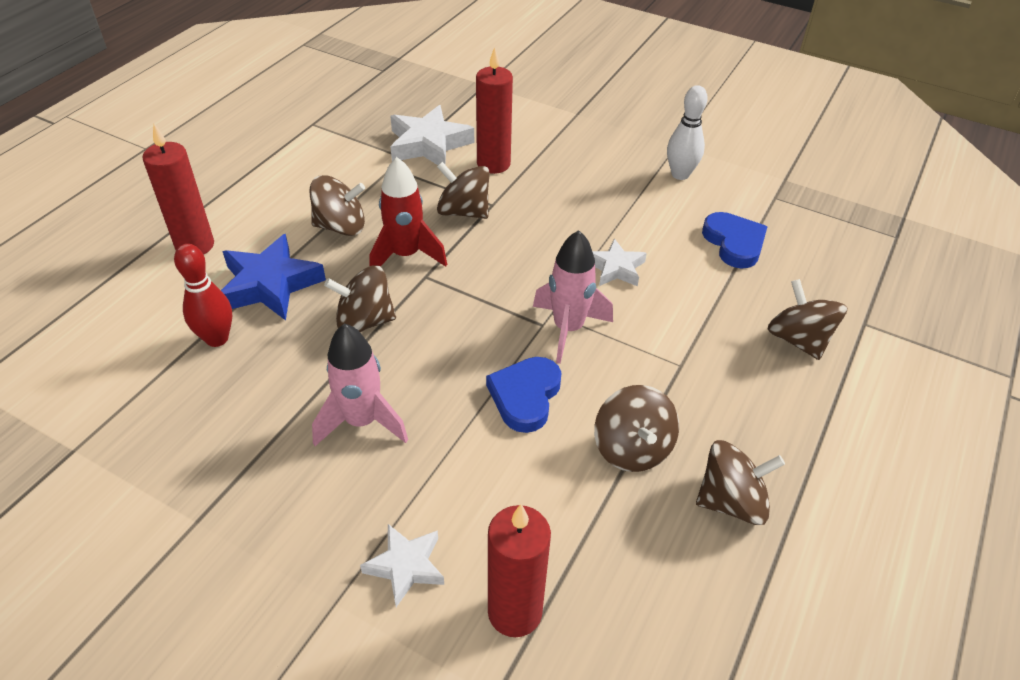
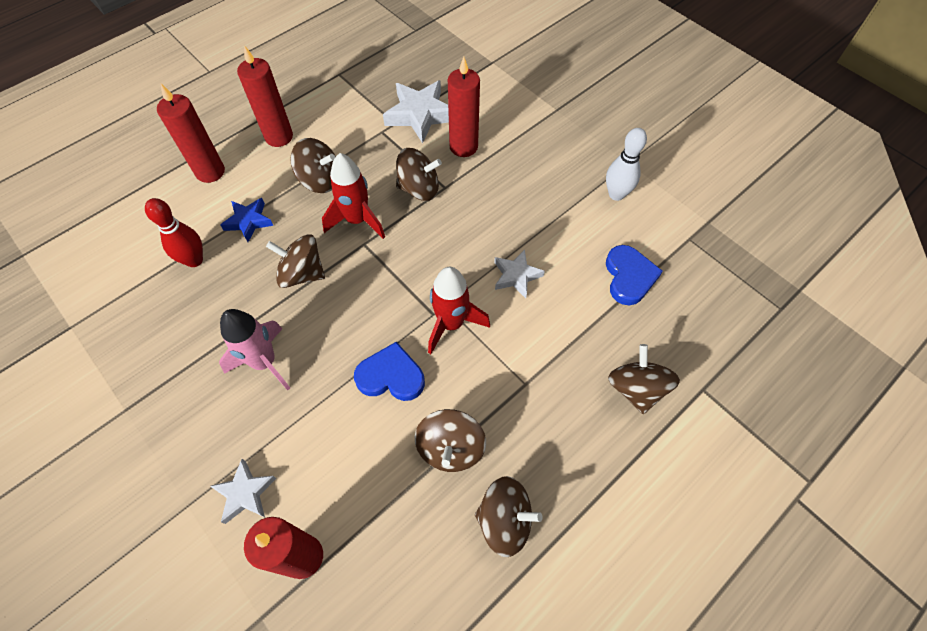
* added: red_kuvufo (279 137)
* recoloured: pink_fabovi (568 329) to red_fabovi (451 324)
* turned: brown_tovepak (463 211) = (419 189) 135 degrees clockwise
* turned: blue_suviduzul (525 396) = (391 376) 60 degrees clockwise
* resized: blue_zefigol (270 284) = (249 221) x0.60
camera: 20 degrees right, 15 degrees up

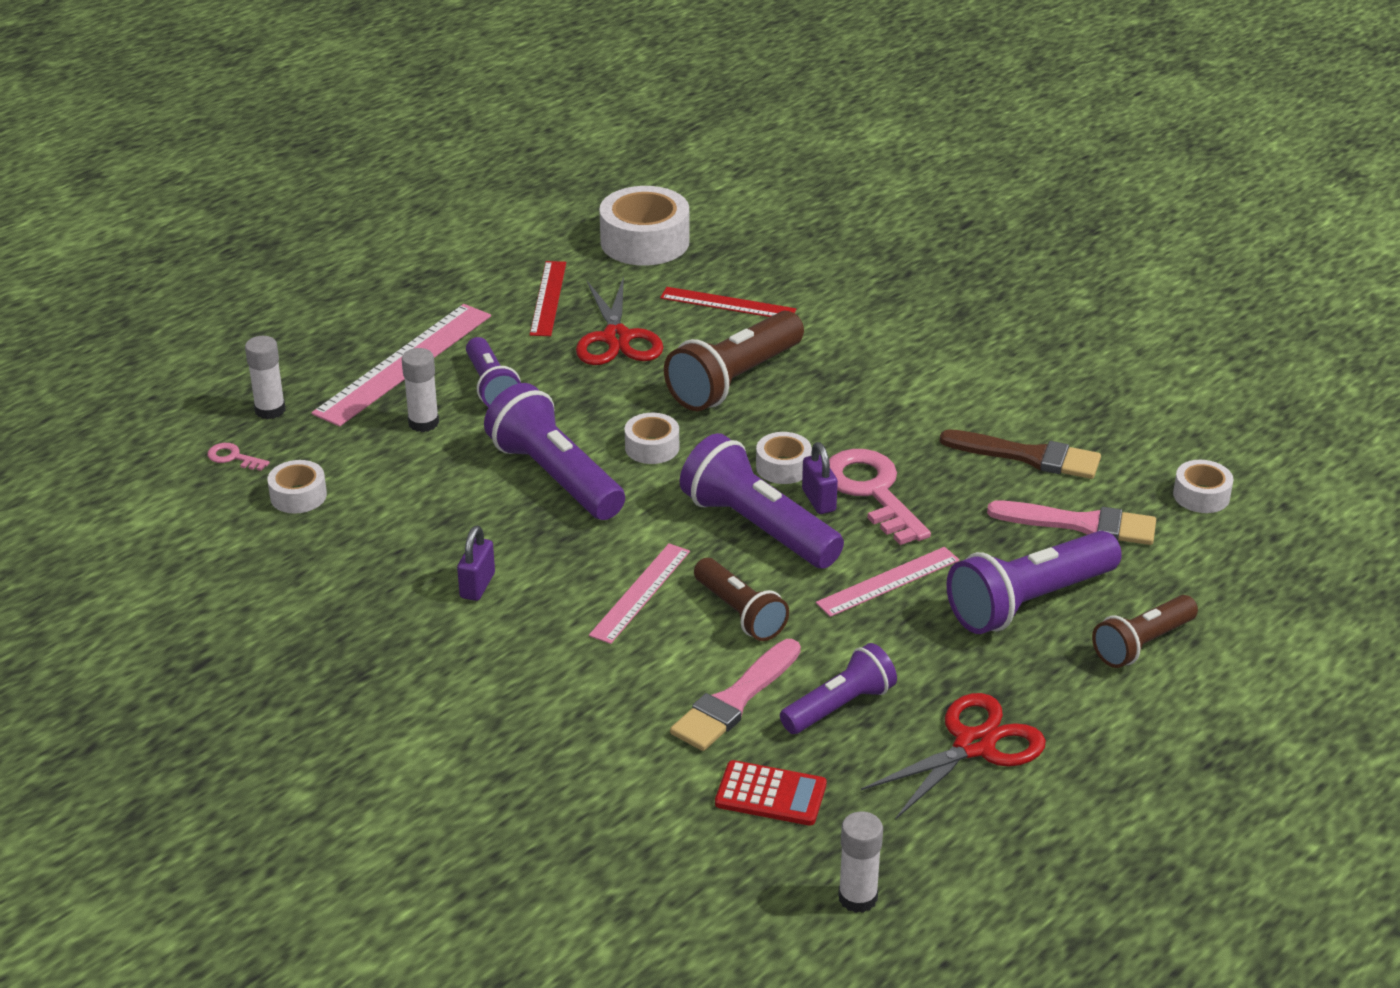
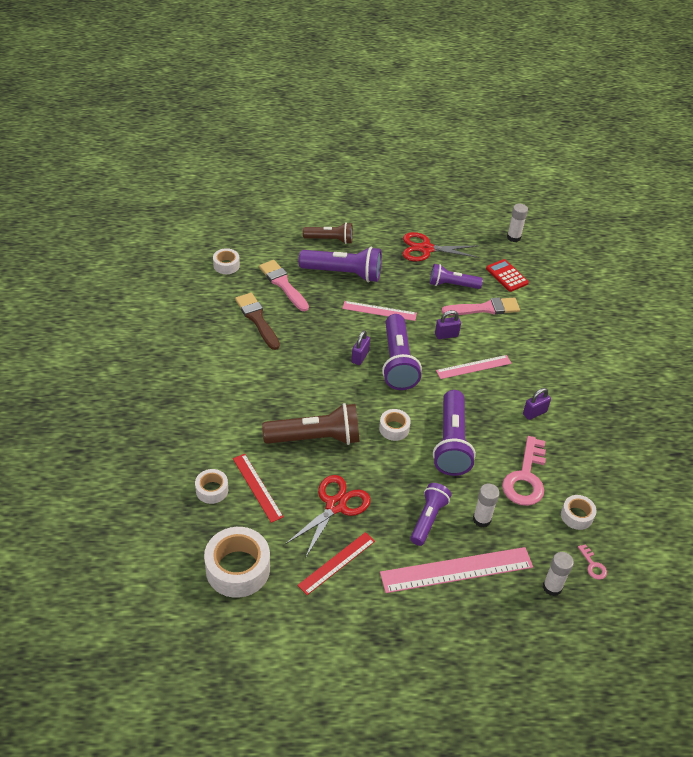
* moved: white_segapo (783 467) to (212 490)
* moved: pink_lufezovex (872 491) to (525 478)
* replaced: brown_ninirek (740 613) to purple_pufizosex (446 335)
camera: 140 degrees left, 10 degrees up

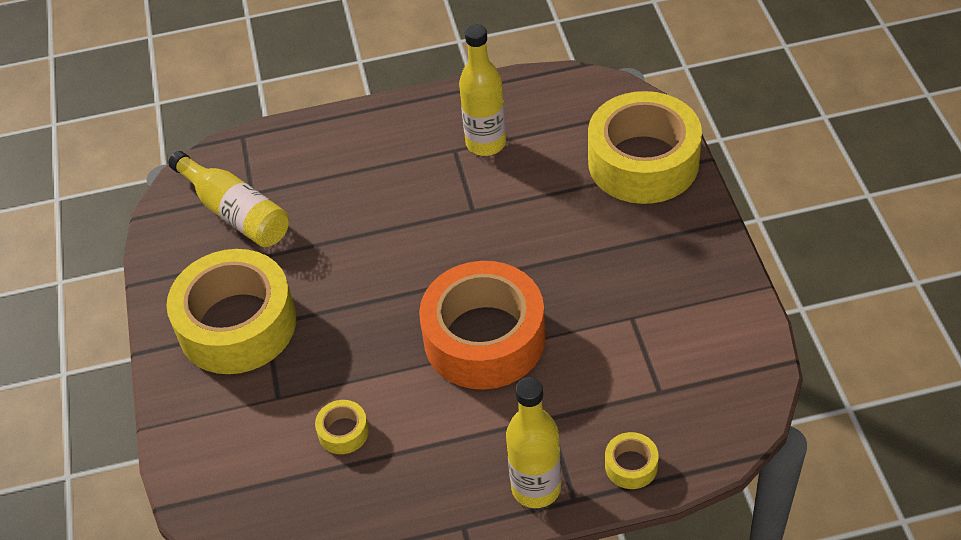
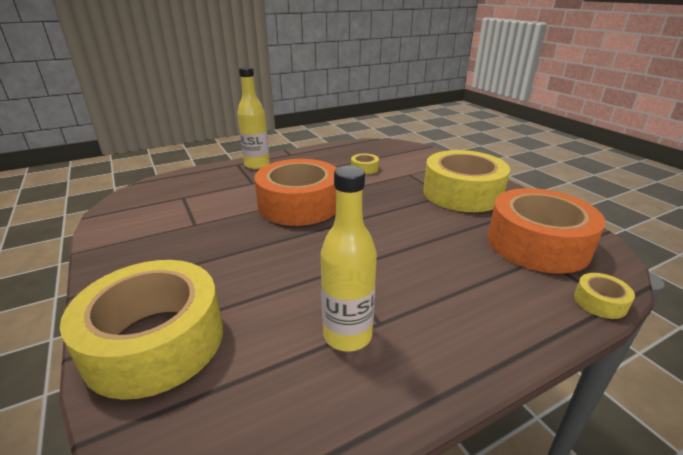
* moved: yellow_segapo (631 466) to (600 302)
* replaced: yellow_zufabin (235 212) to orange_segapo (537 244)
camera: 160 degrees right, 20 degrees down

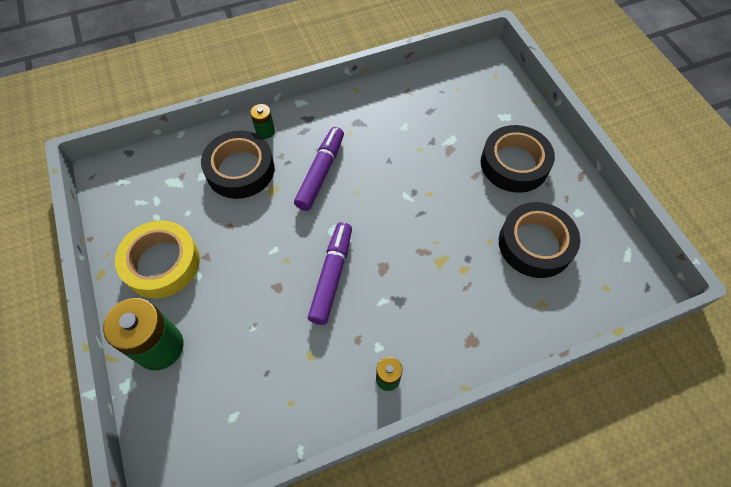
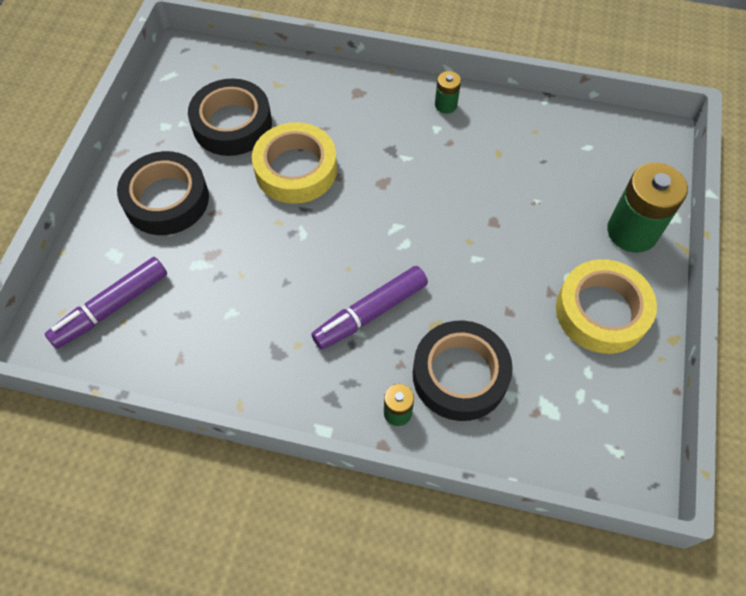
* added: yellow_segapo (296 169)
* moved: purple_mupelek (332 276) to (111 307)
camera: 145 degrees left, 0 degrees up

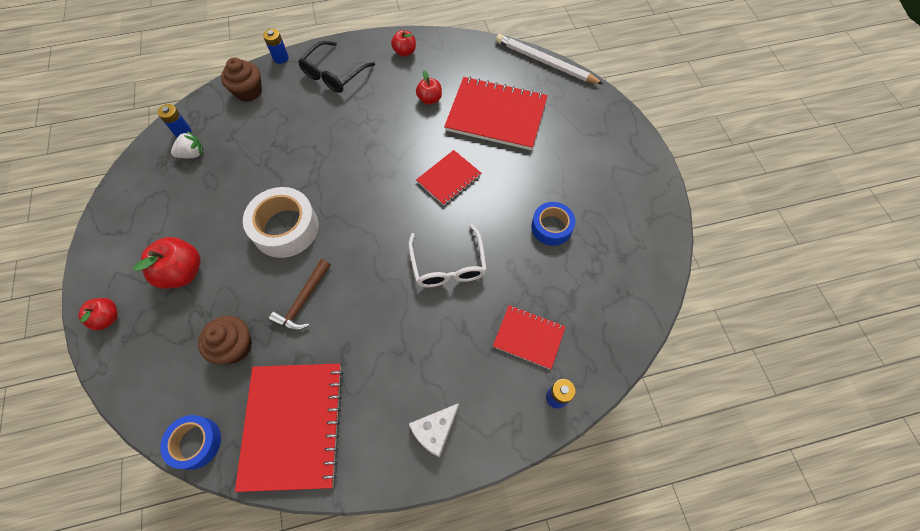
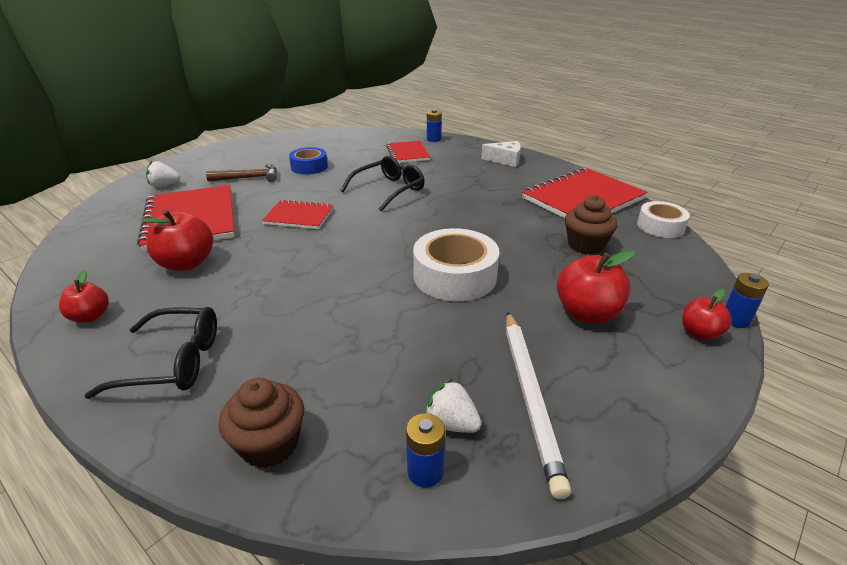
* added: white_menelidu (164 185)
* moved: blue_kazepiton (281 58) to (735 320)
* moved: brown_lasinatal (303 301) to (248 178)
* moved: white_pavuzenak (545 62) to (530 396)
* recoloured: blue_segapo (196 443) to white_segapo (660 226)
* recoloured: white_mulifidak (448 266) to black_mulifidak (389 190)
* resized: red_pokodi (429 99) = (186 263) x1.66
camera: 125 degrees left, 30 degrees down

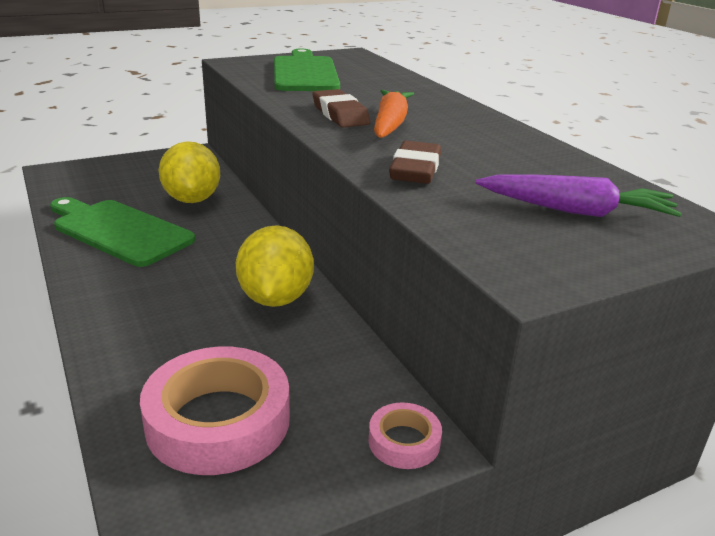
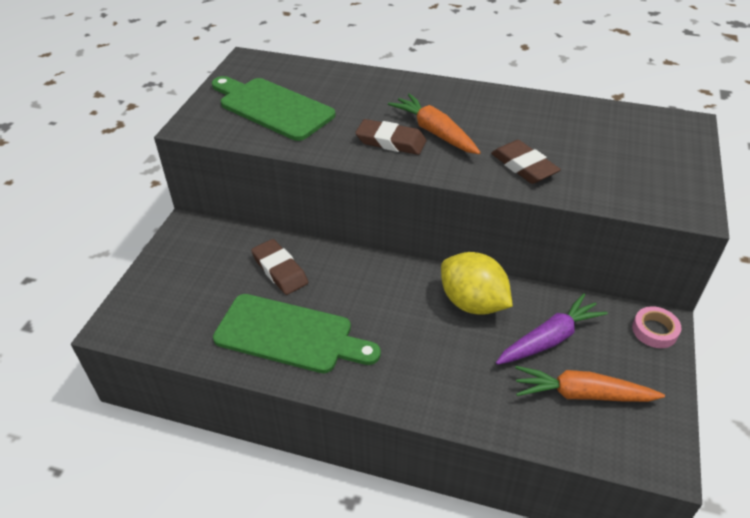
* moved: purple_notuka (576 211) to (549 339)
* replaced: pink_segapo (218 421) to orange_notuka (581 394)
* replaced: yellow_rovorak (192 199) to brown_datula (280 270)
* turned: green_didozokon (119 231) = (290 335) 150 degrees counterclockwise
camera: 45 degrees left, 15 degrees up

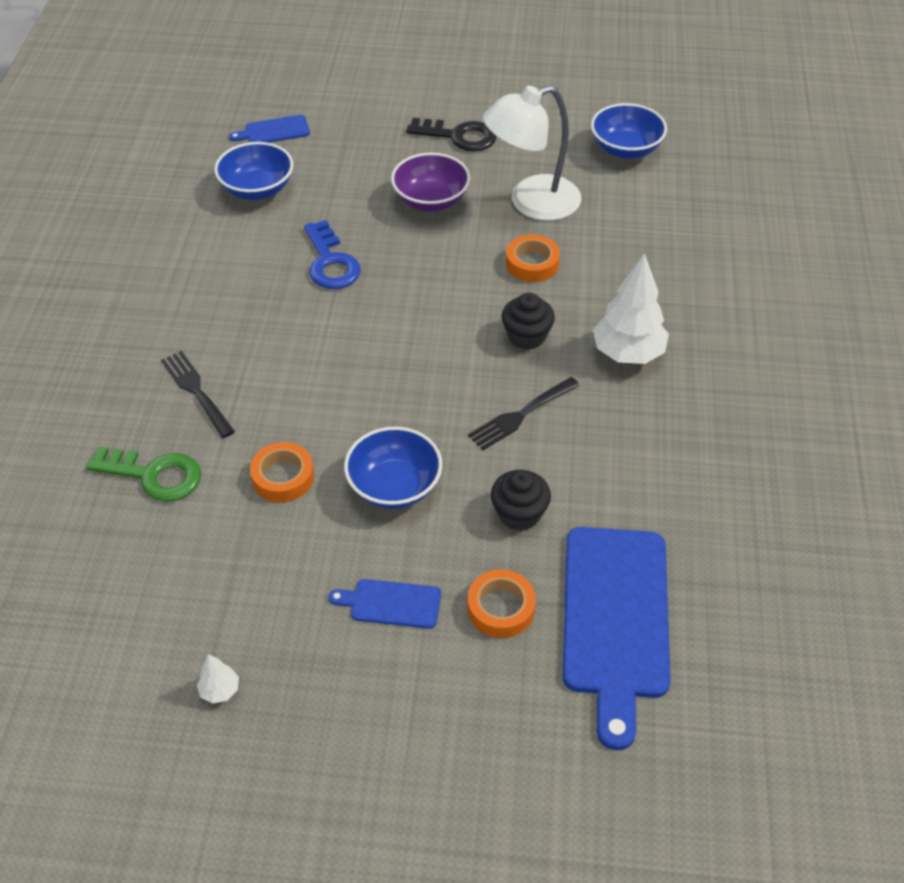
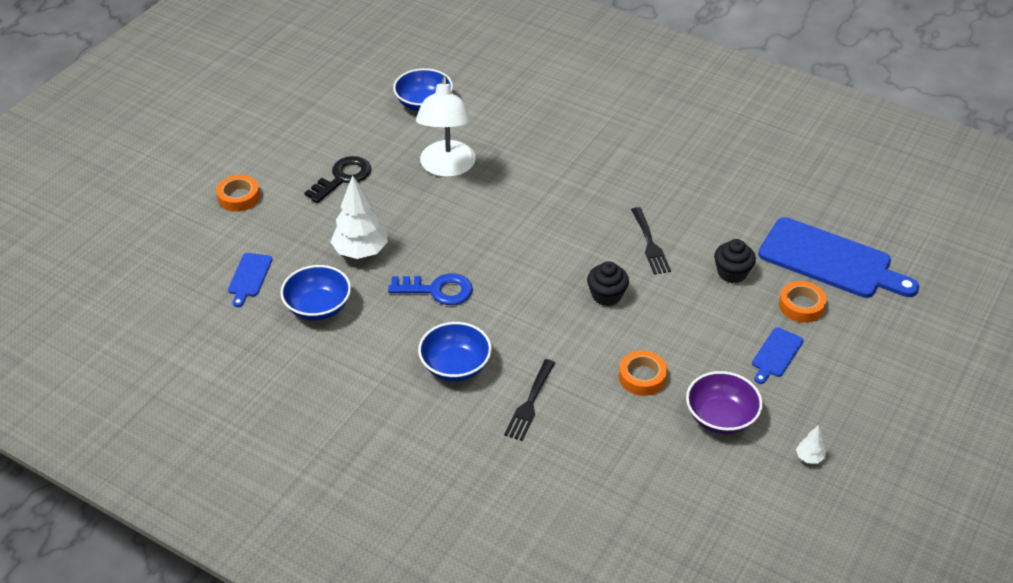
* removed: green_lufezovex (154 475)
* moved: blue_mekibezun (394 486) to (455 366)
* moved: purple_mekibezun (431 200) to (720 417)
* moved: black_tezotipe (526 336) to (606 295)
* moved: orange_segapo (532 263) to (239 197)
* moved: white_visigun (628 353) to (360 252)
* turned: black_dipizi (196 391) = (530 403) 60 degrees counterclockwise
camera: 65 degrees left, 5 degrees down

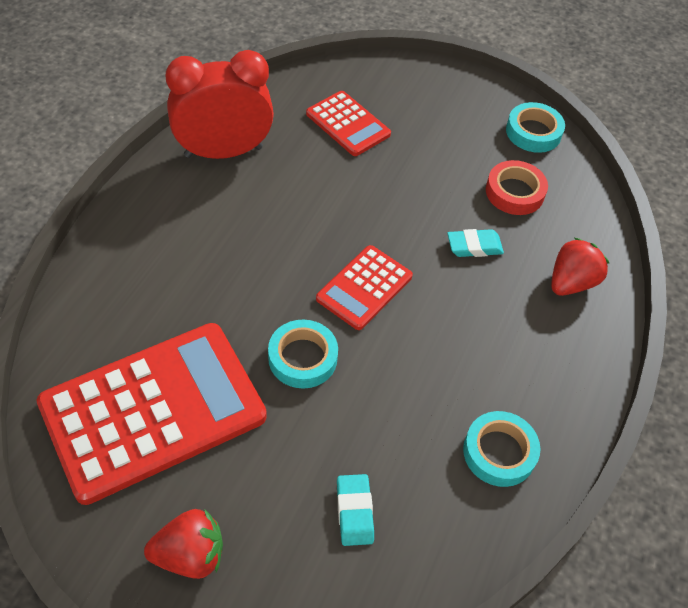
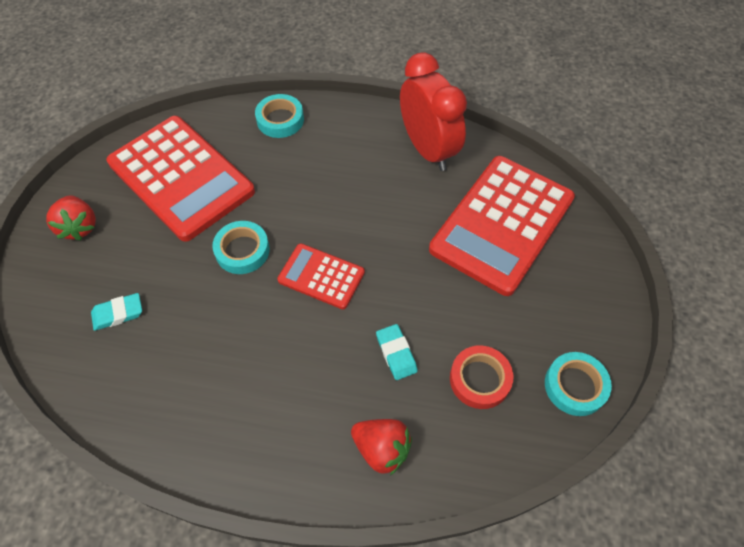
* moved: turquoise_segapo (499 452) to (280 120)
* resized: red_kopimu (348 124) = (502 224) x1.97
camera: 80 degrees right, 5 degrees up

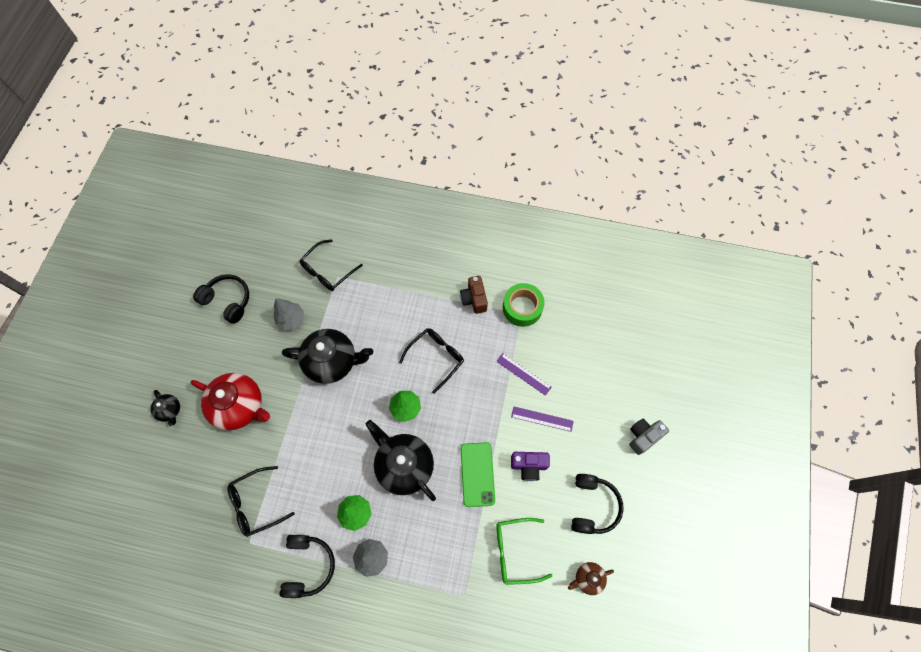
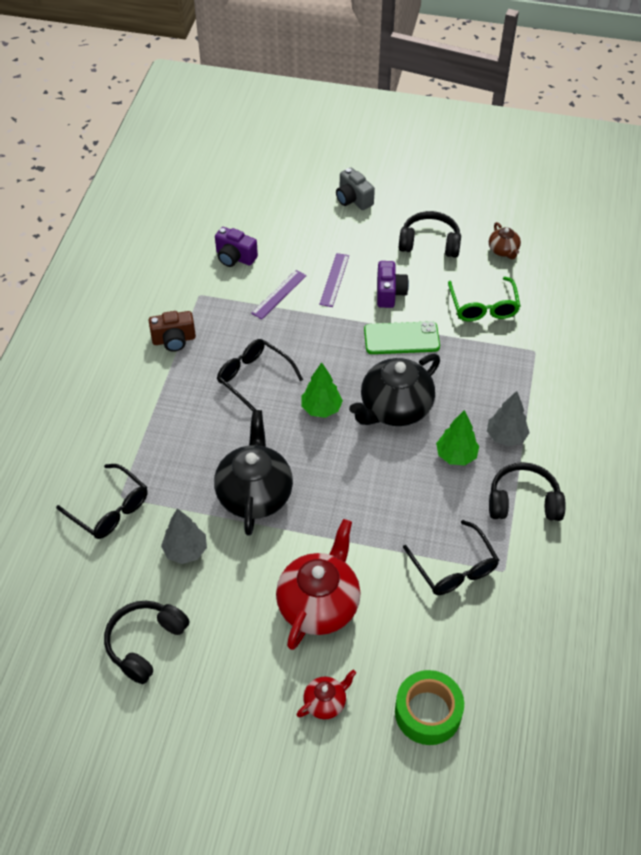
* added: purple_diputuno (235 257)
* moved: green_segapo (522 308) to (428 712)
* recoloured: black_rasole (170 410) to red_rasole (325 702)
camera: 90 degrees left, 15 degrees down

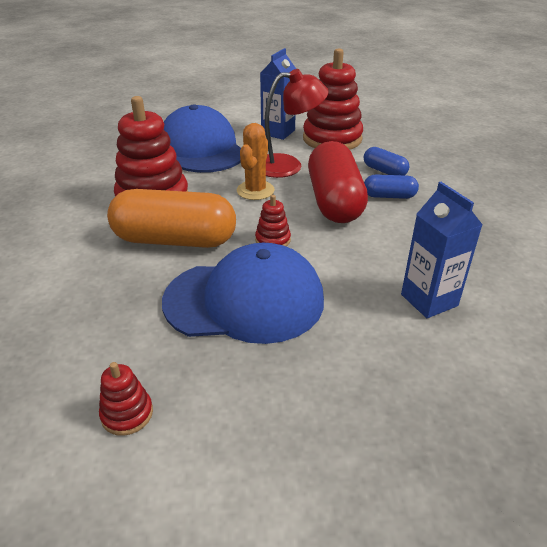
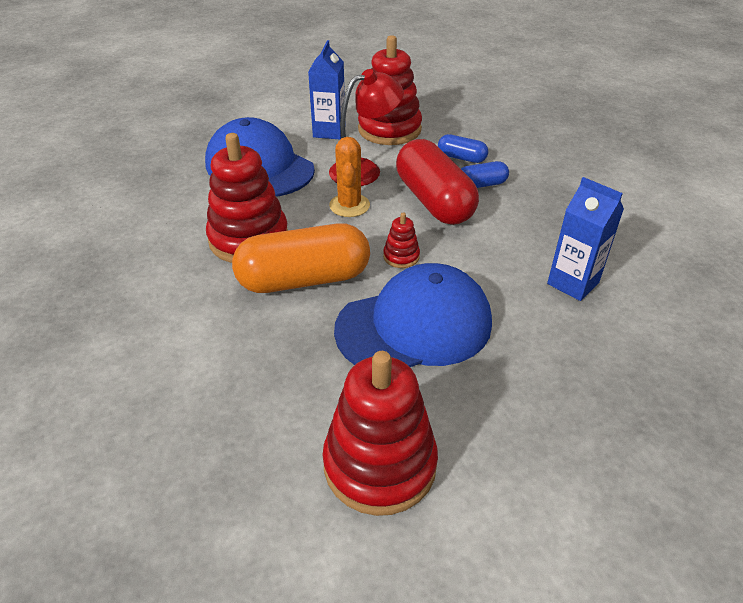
* resized: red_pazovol (127 414) = (380 464) x2.26
camera: 20 degrees left, 5 degrees up

